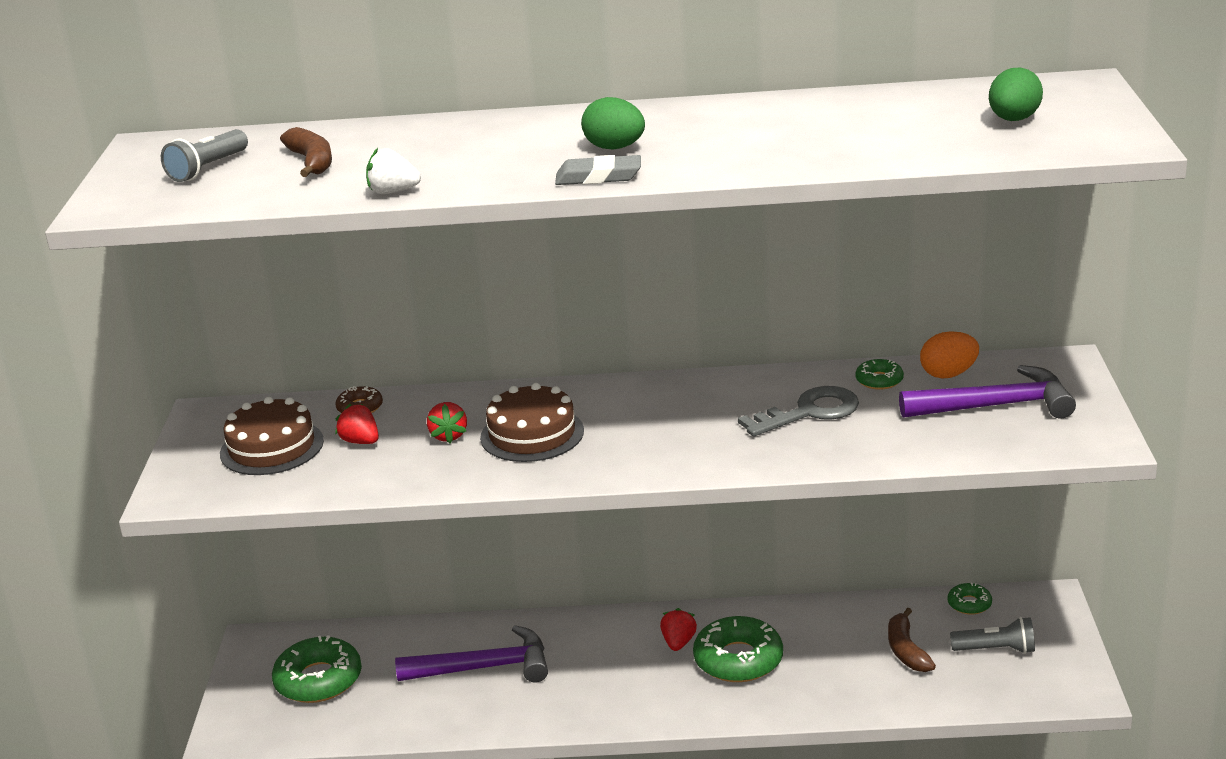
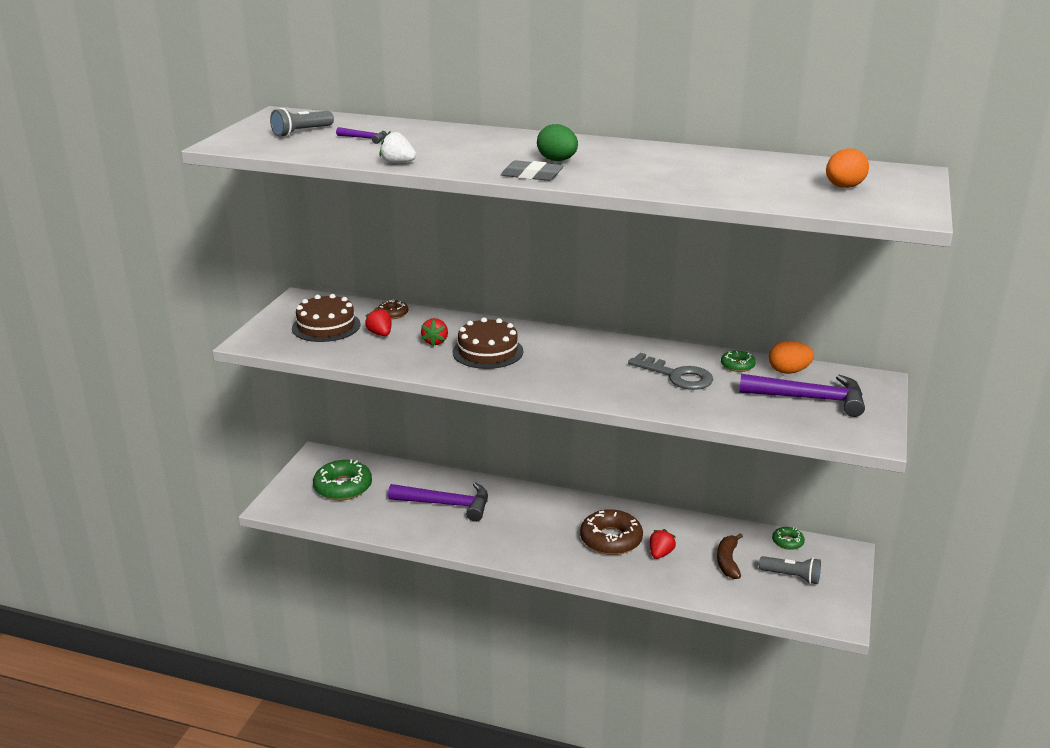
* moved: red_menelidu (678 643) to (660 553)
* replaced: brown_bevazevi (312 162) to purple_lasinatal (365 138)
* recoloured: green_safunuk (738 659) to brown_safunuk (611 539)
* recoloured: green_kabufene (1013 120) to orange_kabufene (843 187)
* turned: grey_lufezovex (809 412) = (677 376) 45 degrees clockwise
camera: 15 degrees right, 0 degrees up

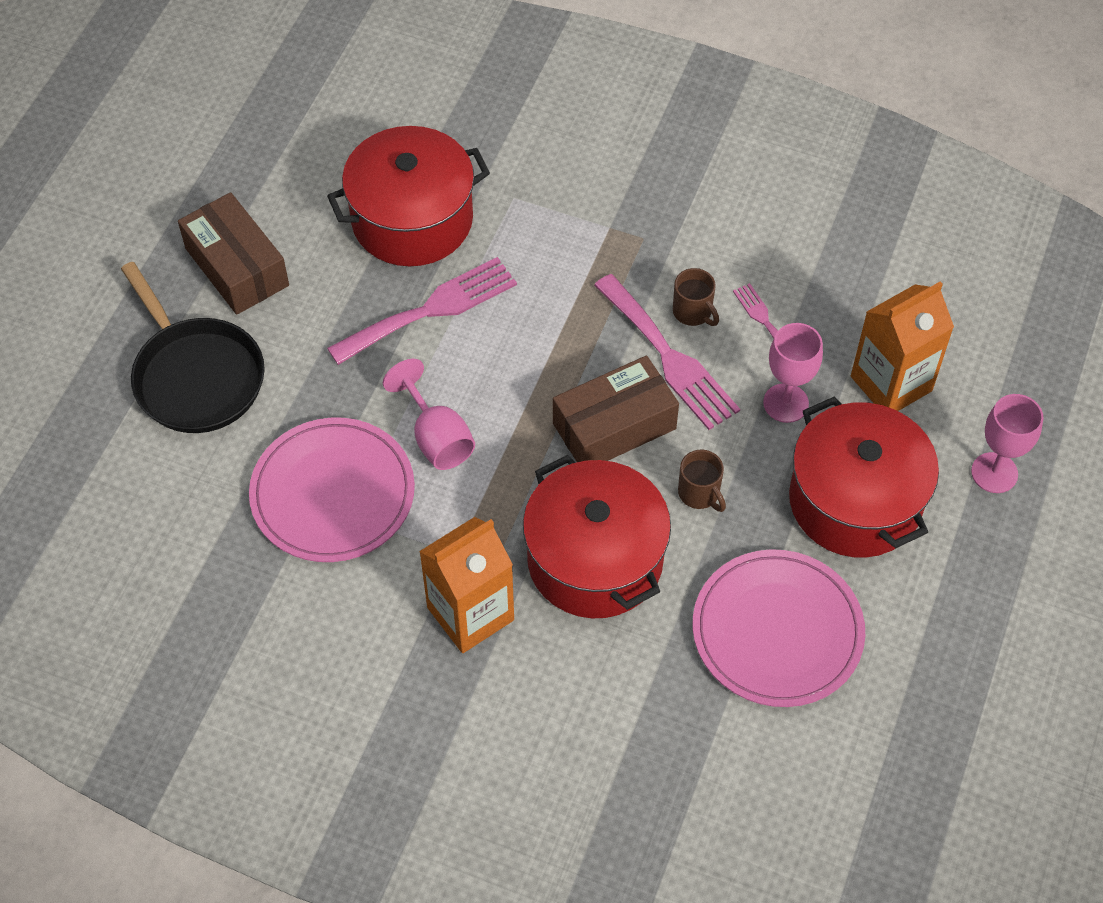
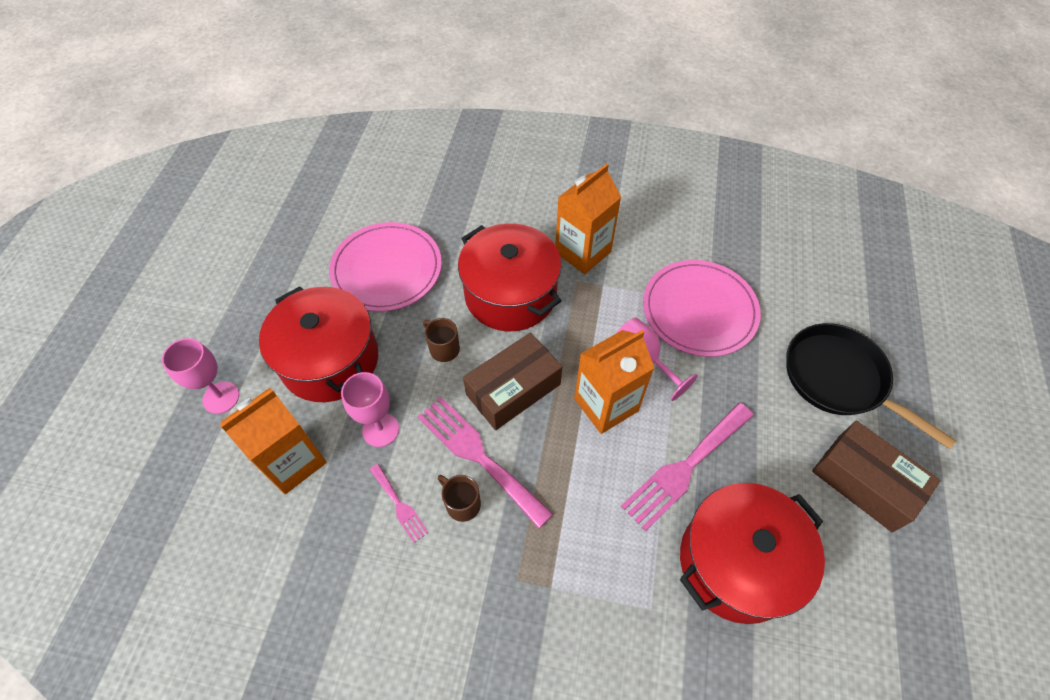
* added: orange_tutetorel (606 404)
camera: 170 degrees right, 0 degrees up

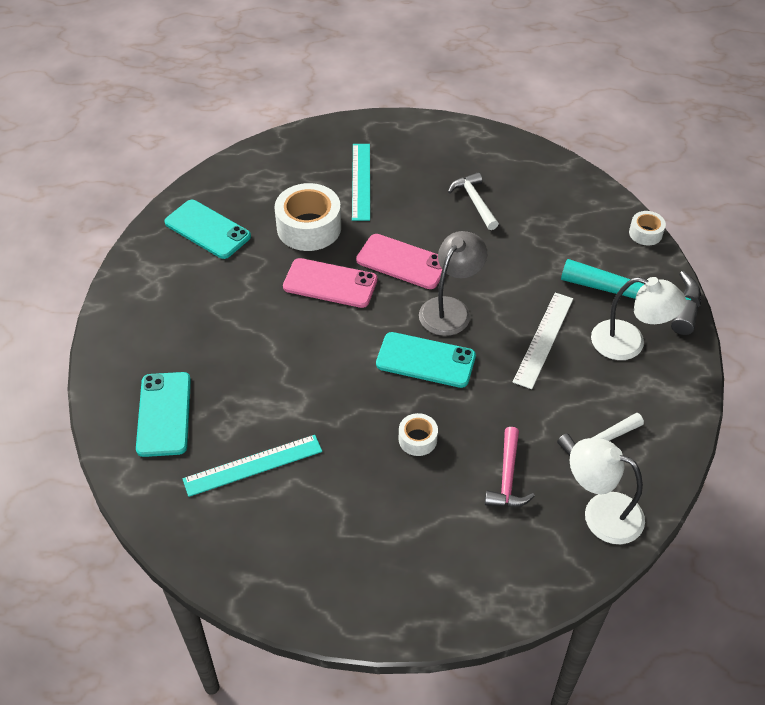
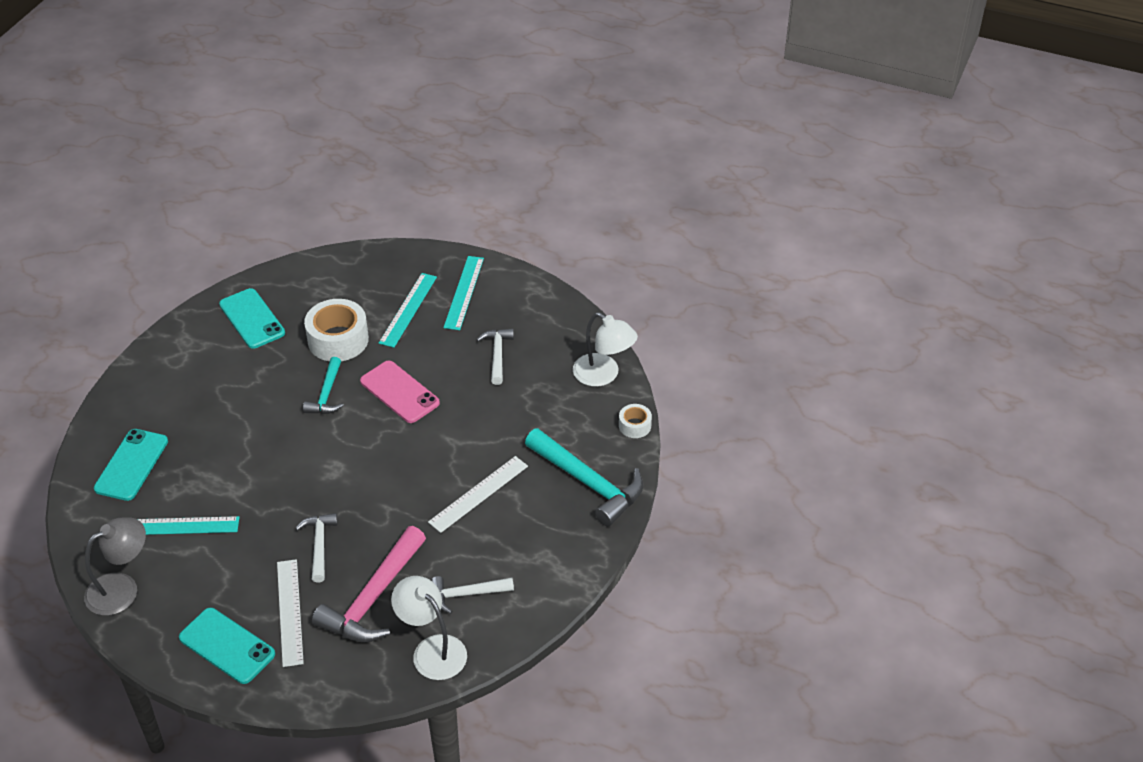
* added: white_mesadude (290 612)
* added: turquoise_mesadude (464 292)
* moved: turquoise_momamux (425 360) to (227 646)
* moved: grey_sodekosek (450 309) to (122 588)
* moved: white_sodekosek (629 343) to (603 375)
* replaced: pink_momamux (330 283) to turquoise_lasinatal (326 394)
* replaced: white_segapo (417 439) to white_lasinatal (319 545)
* resized: pink_lasinatal (507 477) = (373 598) x1.75
camera: 20 degrees right, 5 degrees down

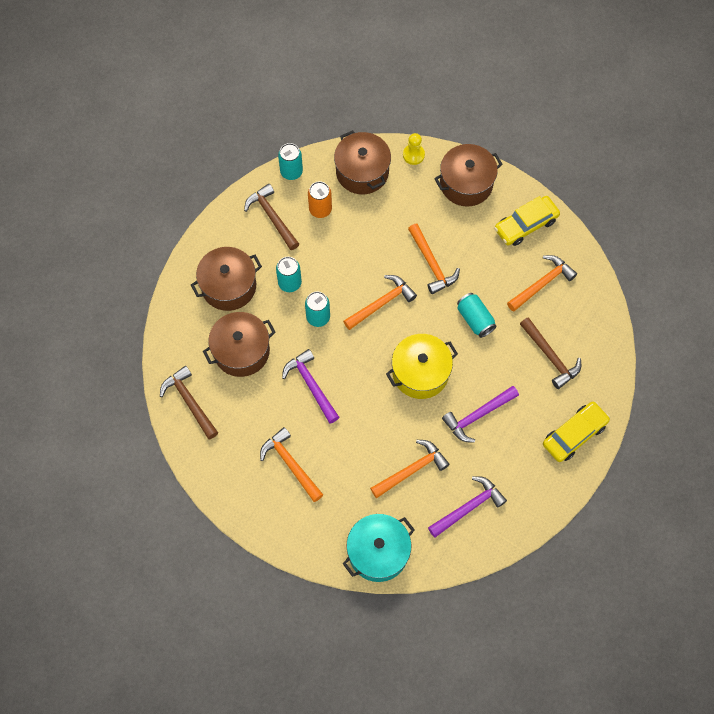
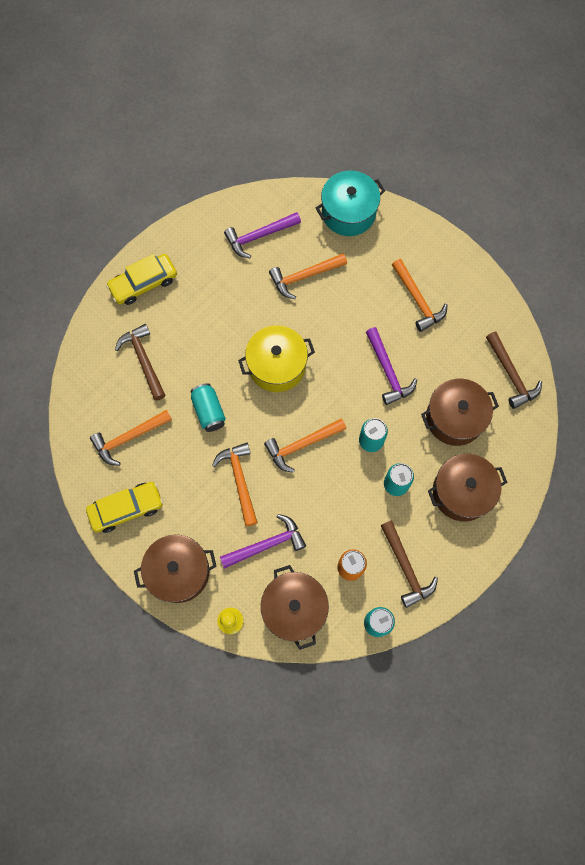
* moved: purple_lasinatal (478 415) to (266 544)
camera: 170 degrees left, 5 degrees up

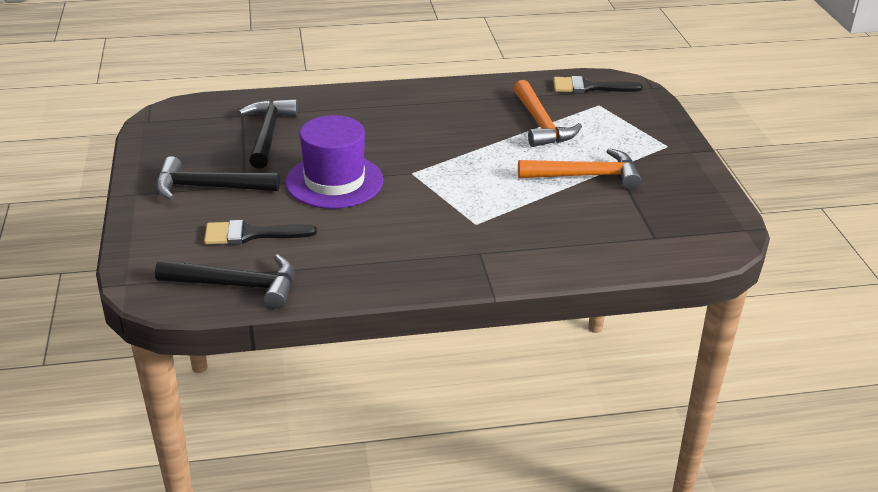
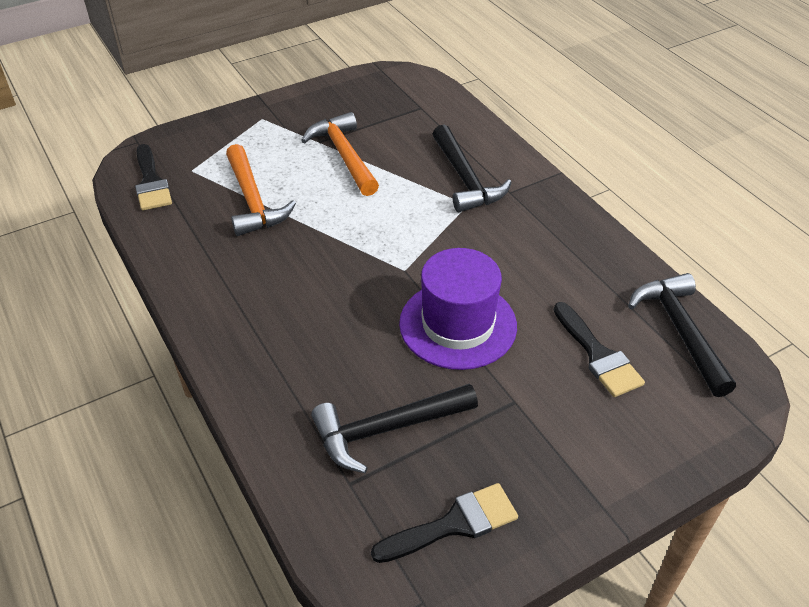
* added: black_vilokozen (454 524)
* moved: black_lasinatal (208 187) to (465 179)
* turned: orange_lasinatal (541 124) = (253 201) 105 degrees clockwise
camera: 110 degrees left, 10 degrees up

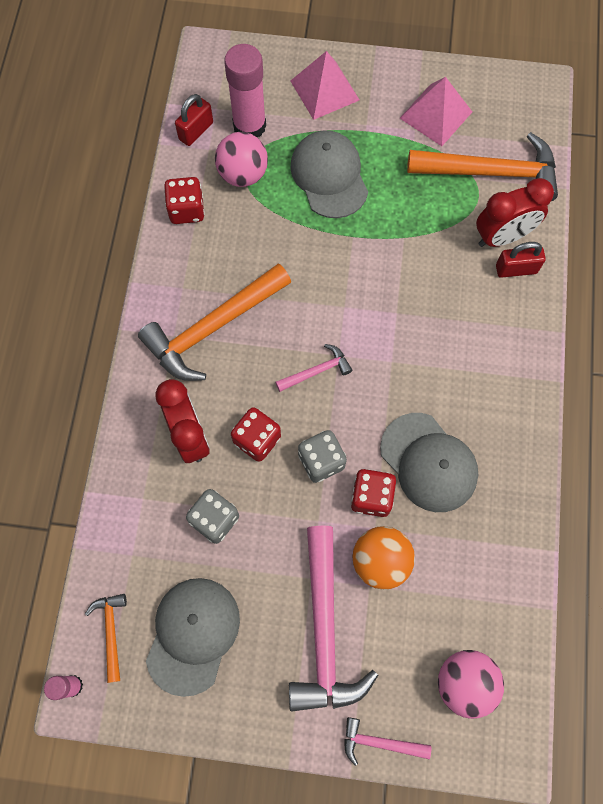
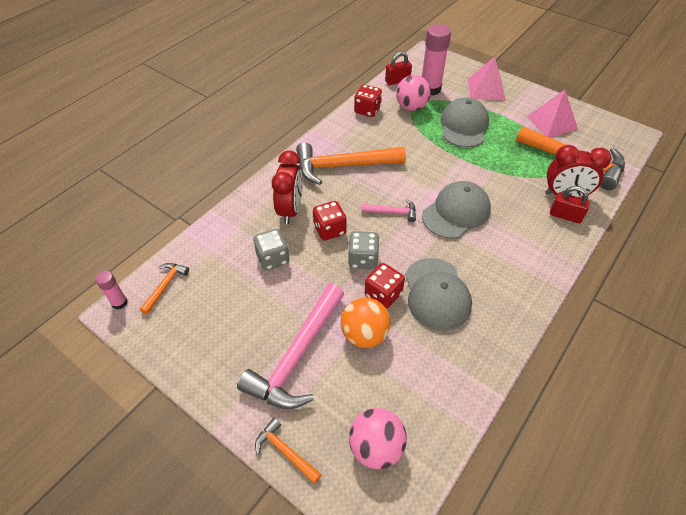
* moved: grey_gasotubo (193 635) to (456 212)
* recoloured: pink_lasinatal (380 742) to orange_lasinatal (285 451)
camera: 30 degrees right, 20 degrees down

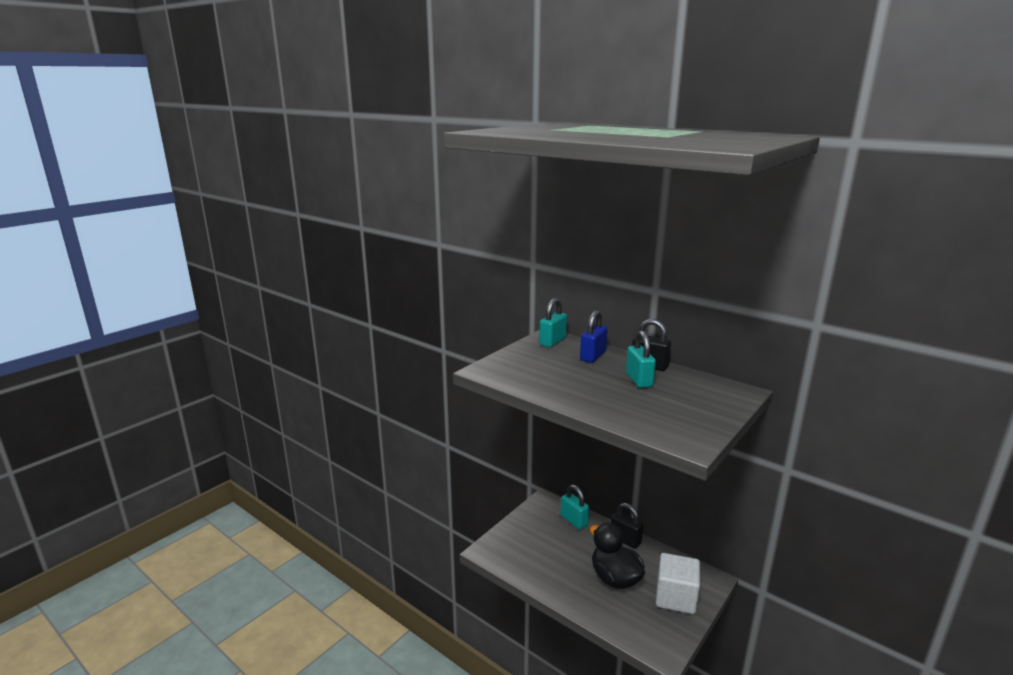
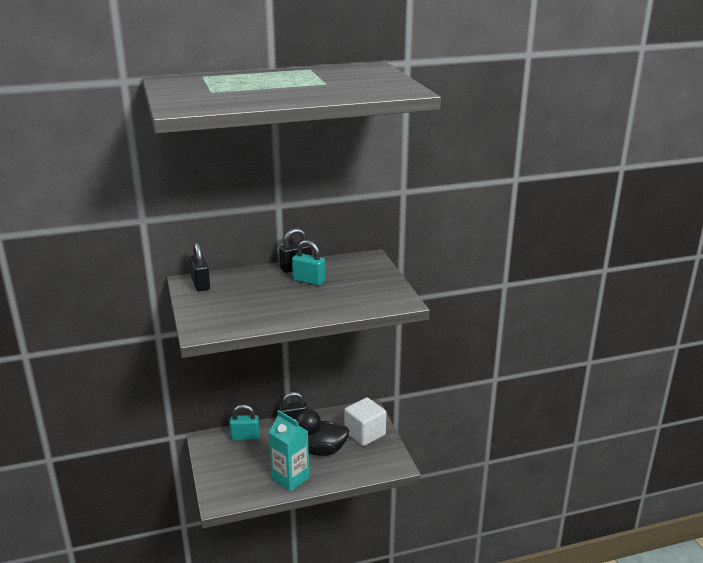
* removed: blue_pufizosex (593 356)
* added: turquoise_tutetorel (290 478)
* recoloured: turquoise_pufizosex (553 342) to black_pufizosex (200 284)
camera: 55 degrees left, 5 degrees up

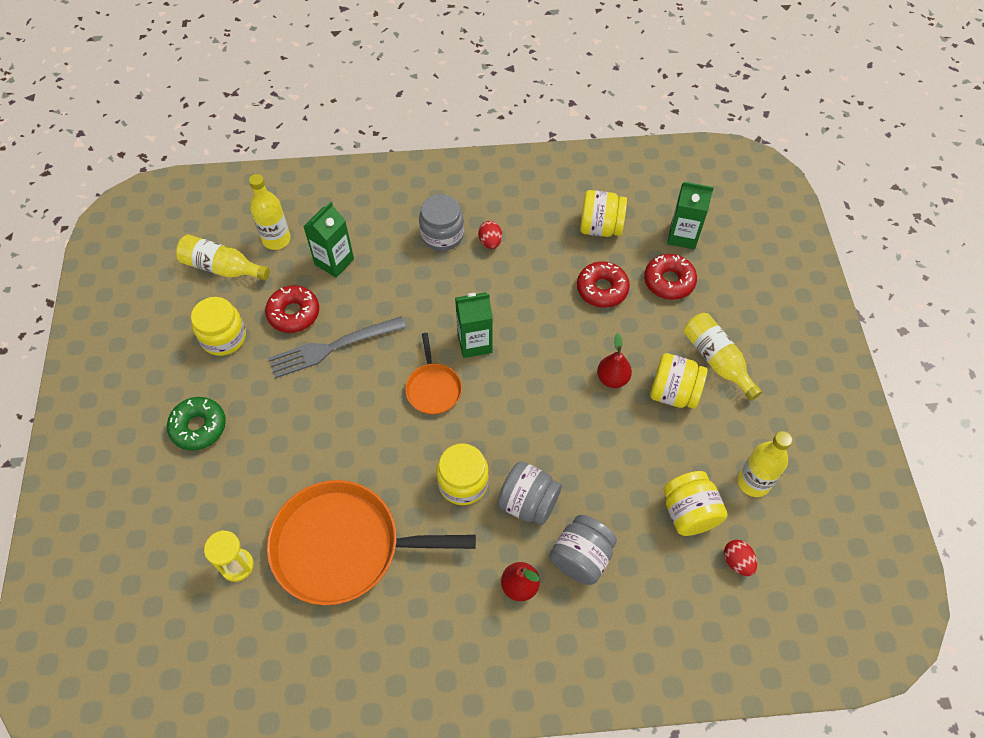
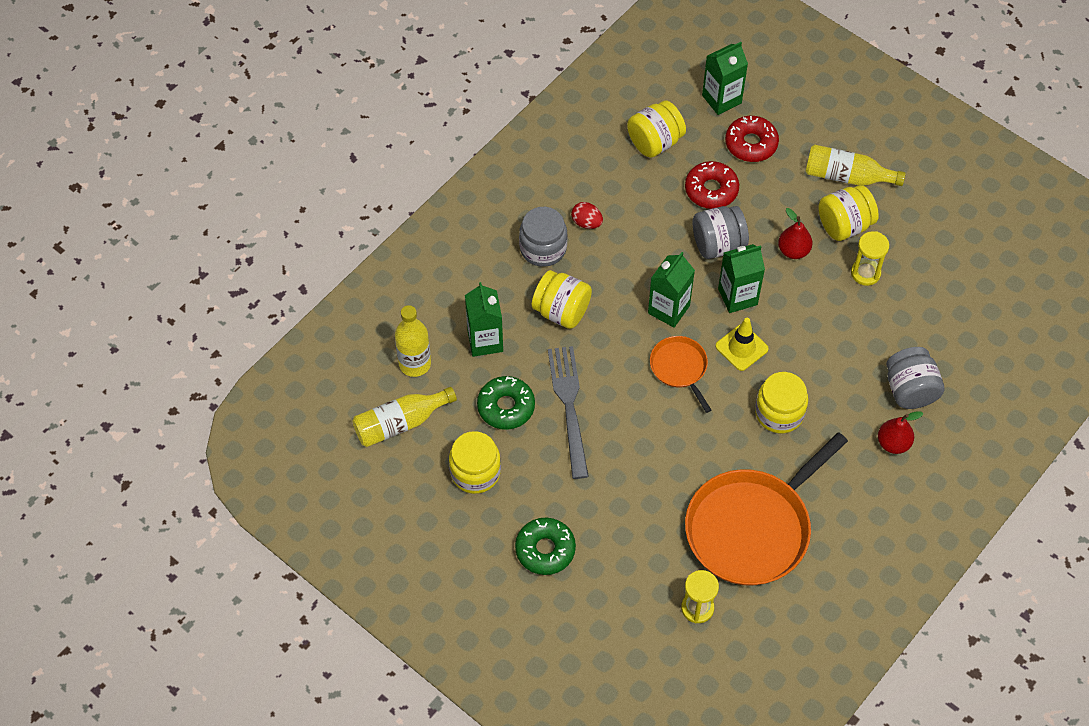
* removed: red_kabufene (737 562)
* removed: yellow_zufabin (753 482)
* added: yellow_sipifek (741 347)
* added: green_tutetorel (737 296)
* added: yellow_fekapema (865 273)
* moved: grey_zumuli (528 503) to (718 244)
* moved: yellow_zumuli (689 513) to (561 311)
* recoloured: red_safunuk (294 313) to green_safunuk (506 407)
* turned: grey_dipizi (332 348) = (569 405) 150 degrees clockwise
* turned: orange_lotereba (433 388) = (680 368) 150 degrees counterclockwise
camera: 45 degrees left, 0 degrees up

